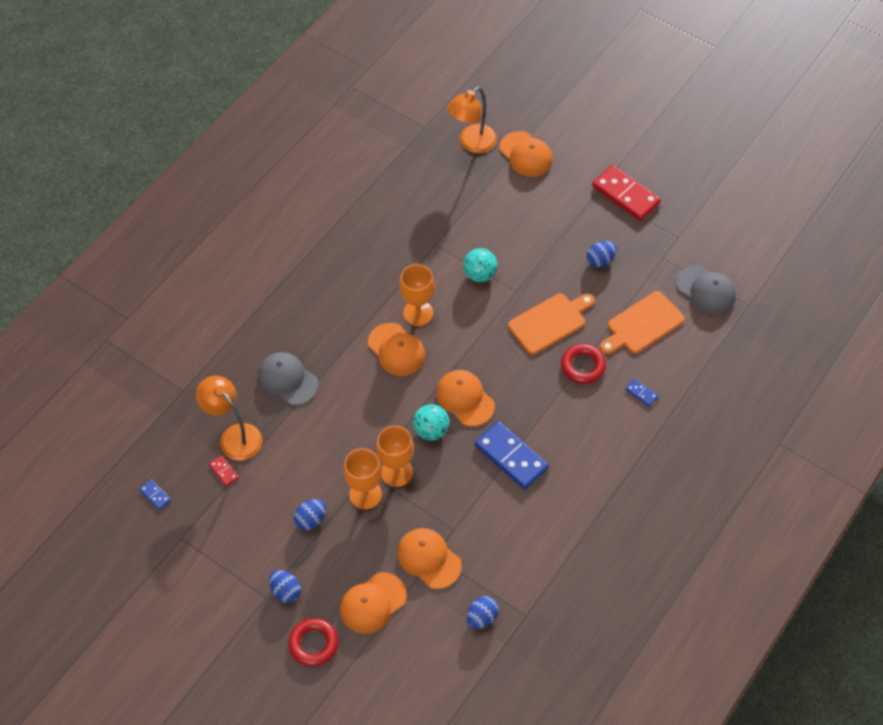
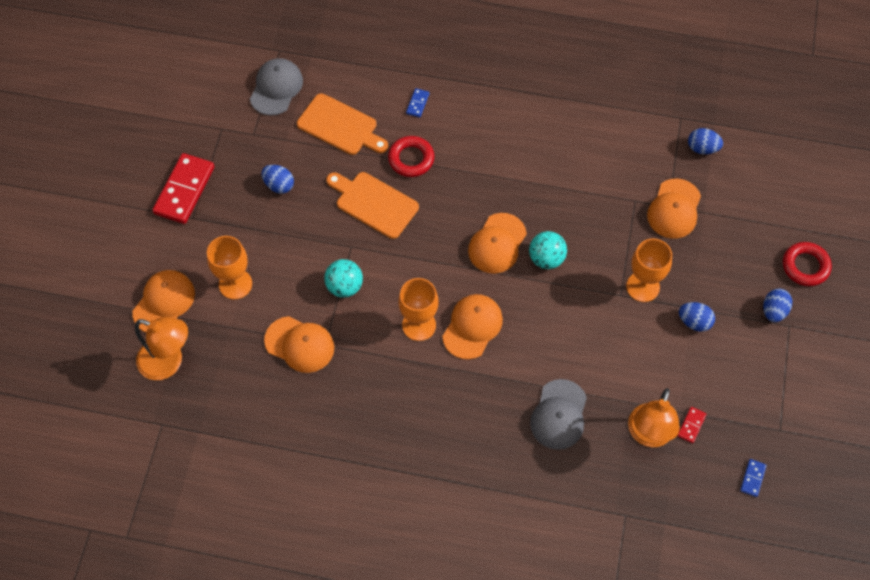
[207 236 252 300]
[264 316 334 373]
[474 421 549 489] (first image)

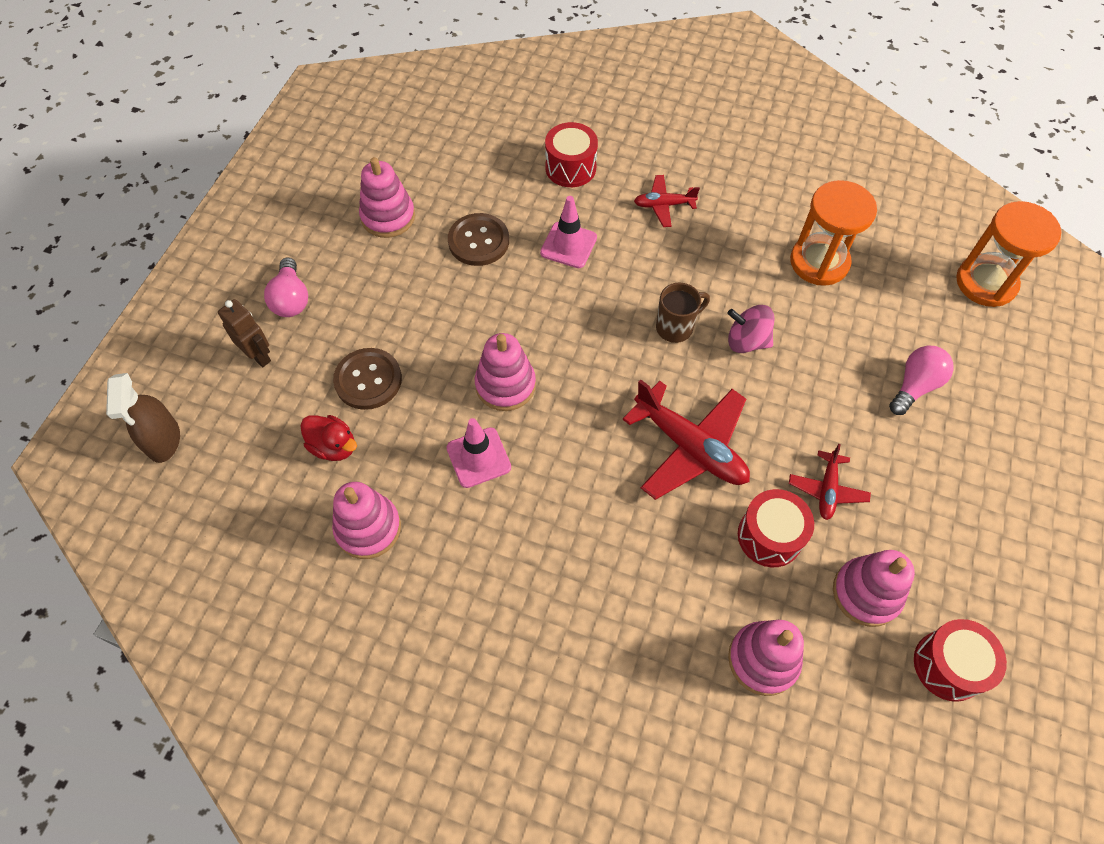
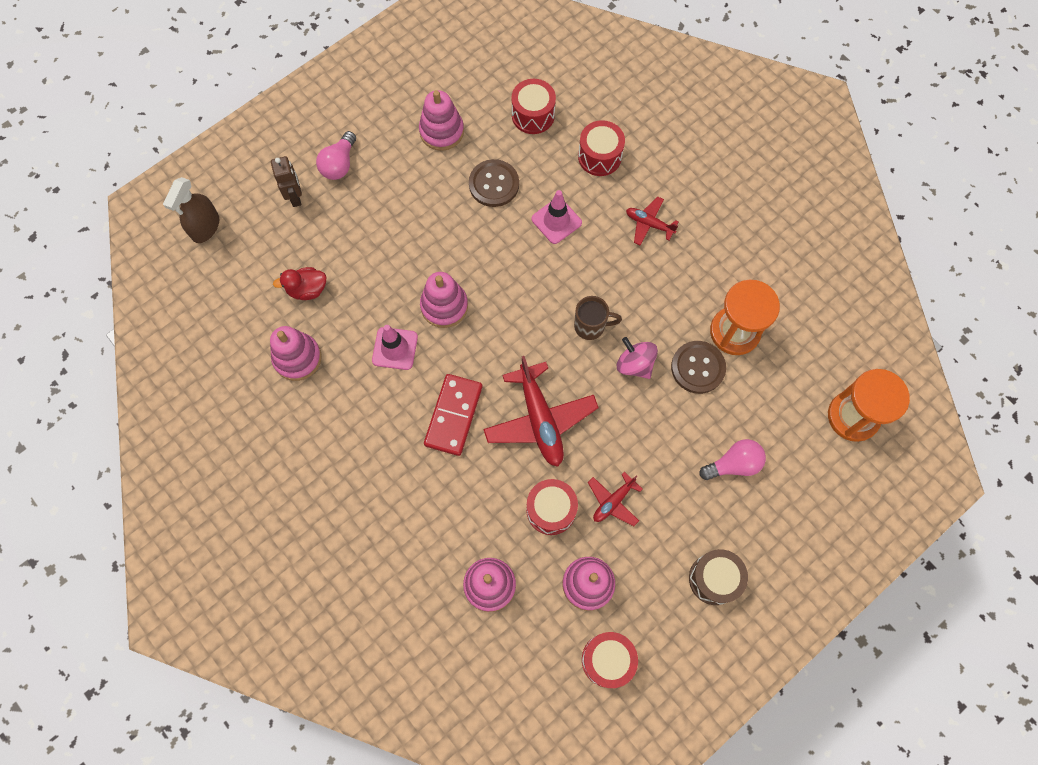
[273 267 326 300]
[424 374 482 456]
[511 79 556 134]
[671 341 726 394]
[689 549 748 605]

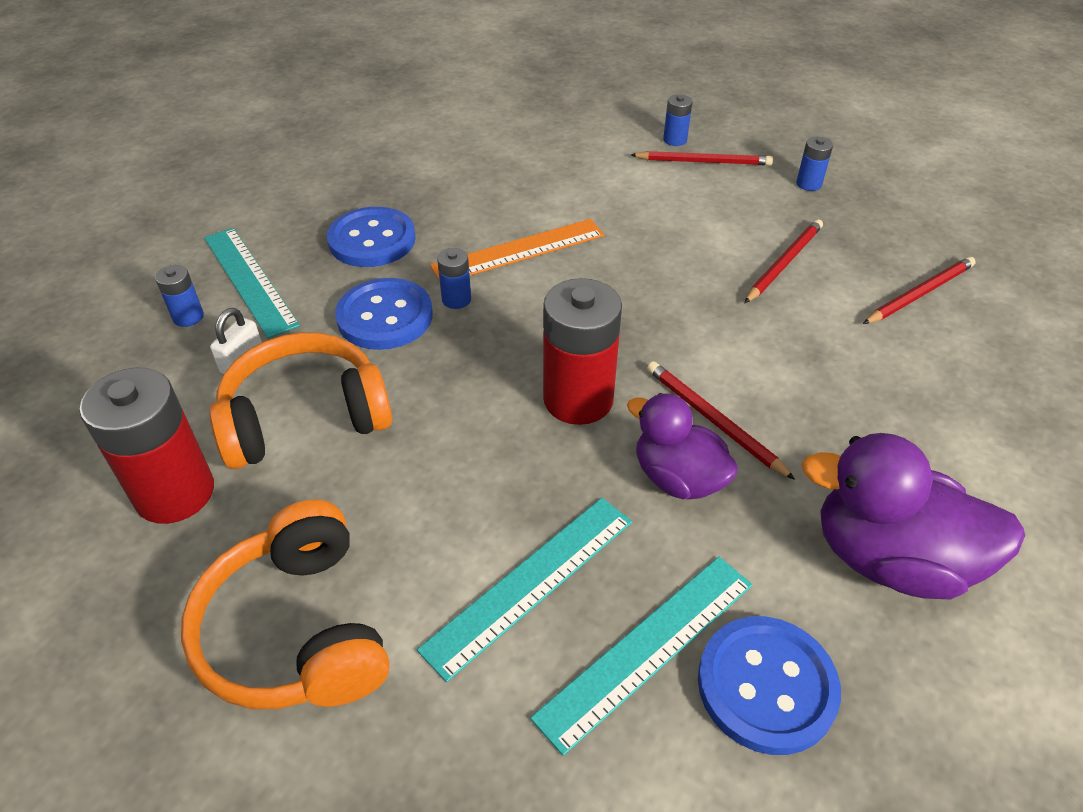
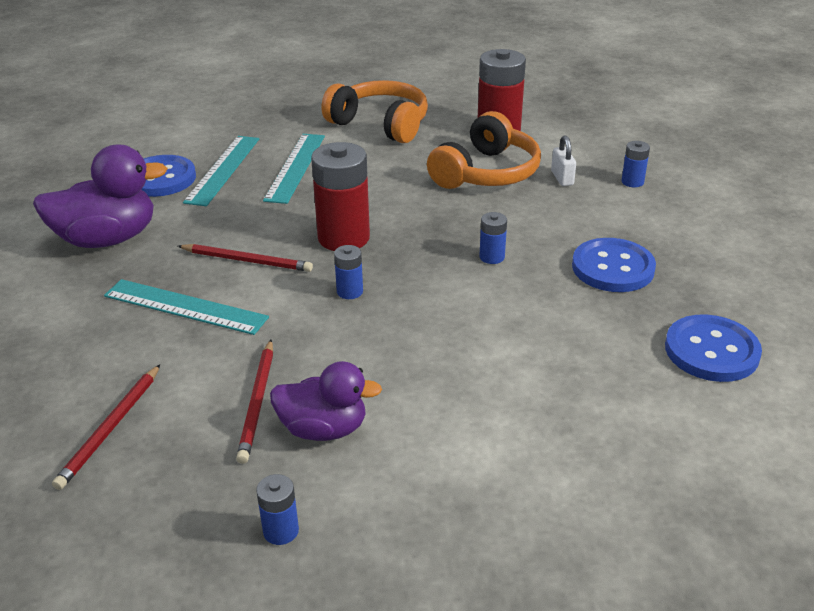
[104 279 269 335]
[270 361 382 441]
[334 245 363 299]
[665 314 762 382]
[430 219 605 281] (first image)
[631 151 773 165] (first image)

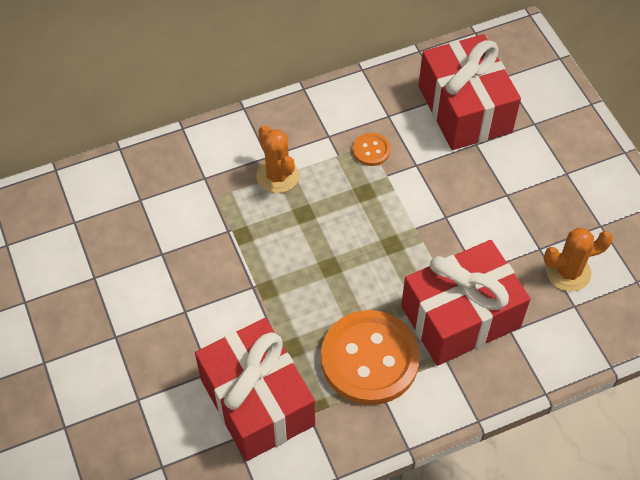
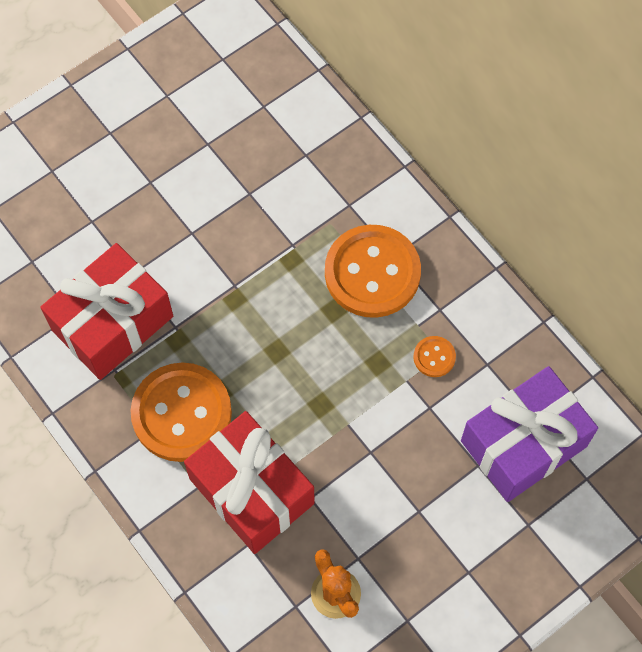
[325 225 421 318]
[461 366 598 502]

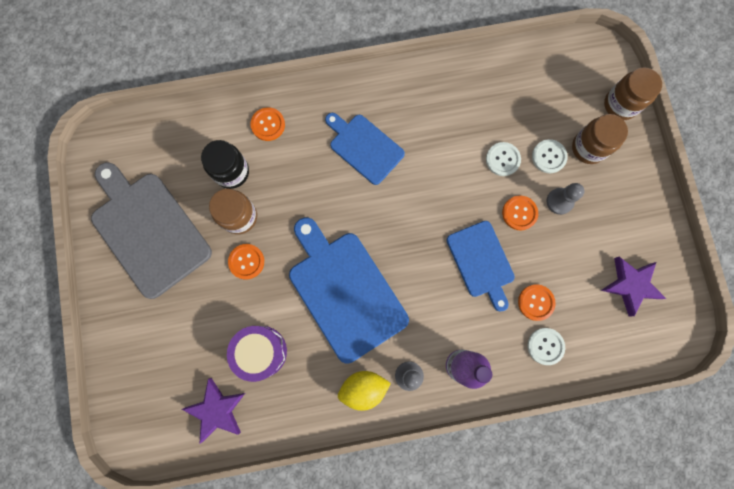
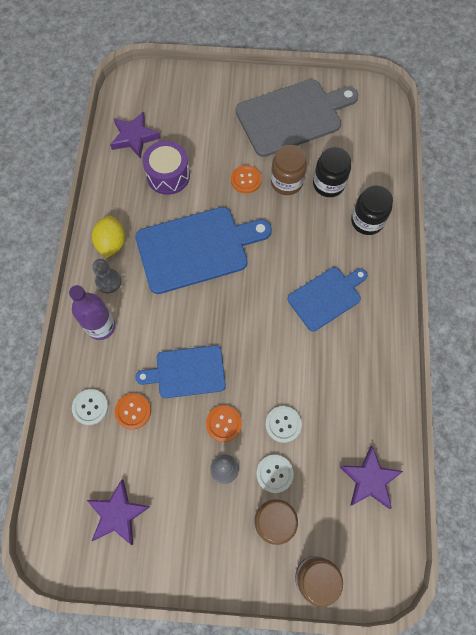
[340 446 403 509]
[351 185 393 235]

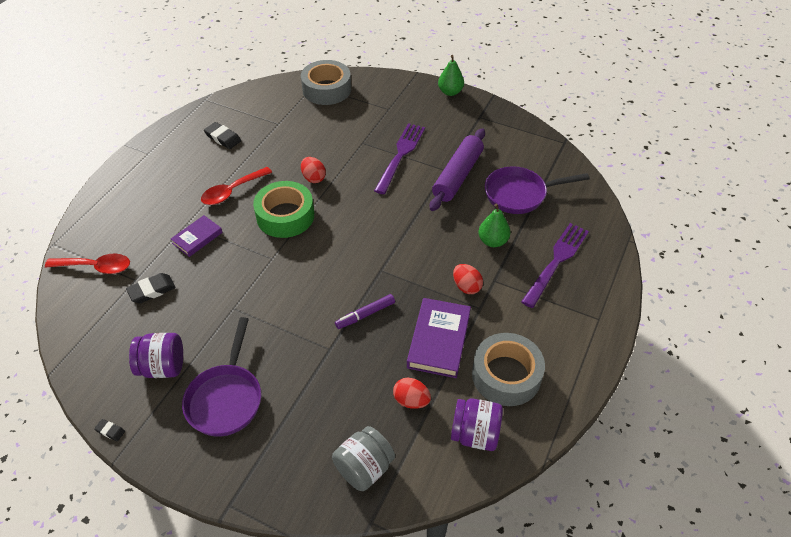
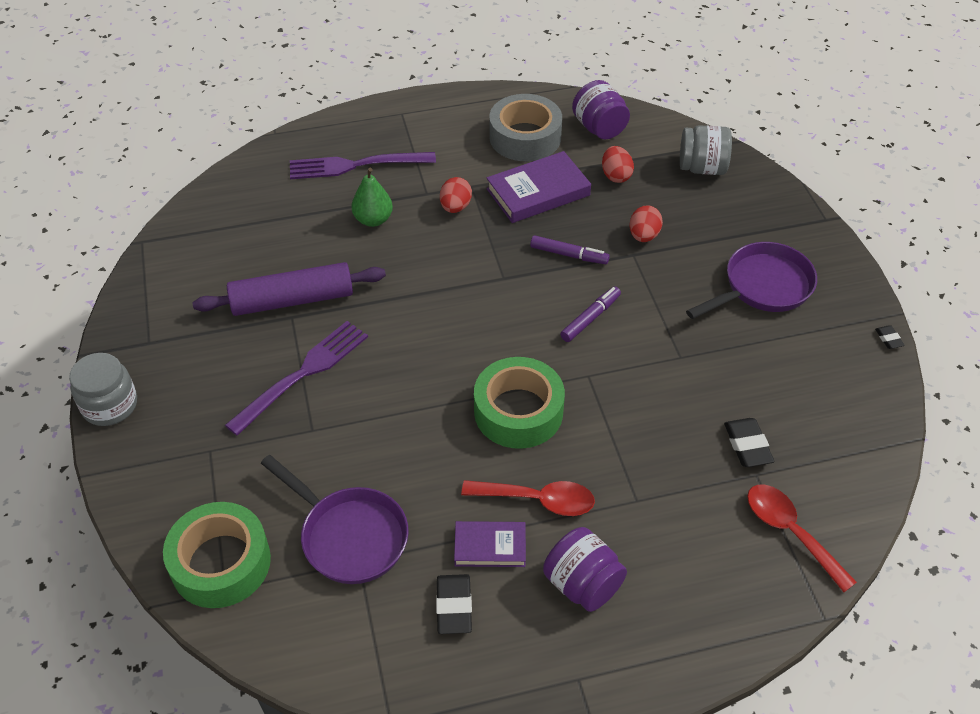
[69 353 137 426]
[163 502 271 608]
[225 321 368 436]
[261 455 409 584]
[454 521 526 567]
[543 527 627 612]
[560 286 621 342]
[630 205 663 242]
[724 418 775 467]

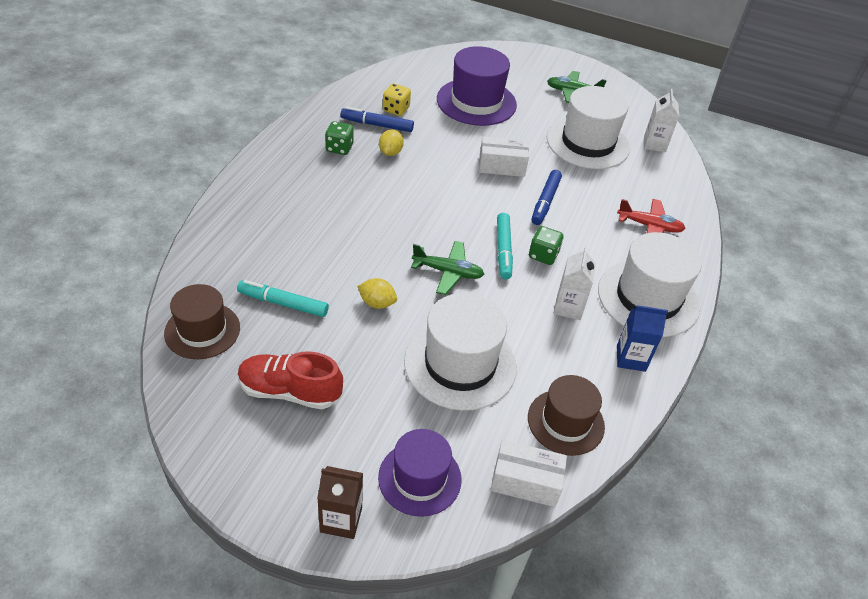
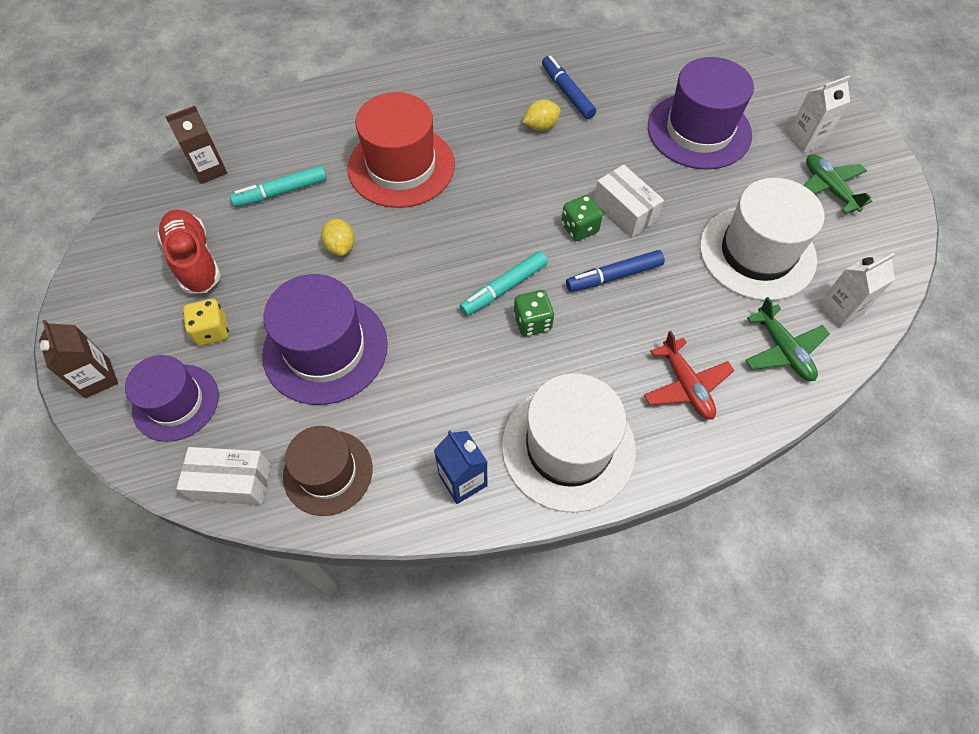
[165 106 227 184]
[176 447 271 505]
[183 299 229 346]
[230 166 327 207]
[262 274 388 405]
[348 92 455 208]
[561 195 603 241]
[745 297 830 381]
[787 76 850 153]

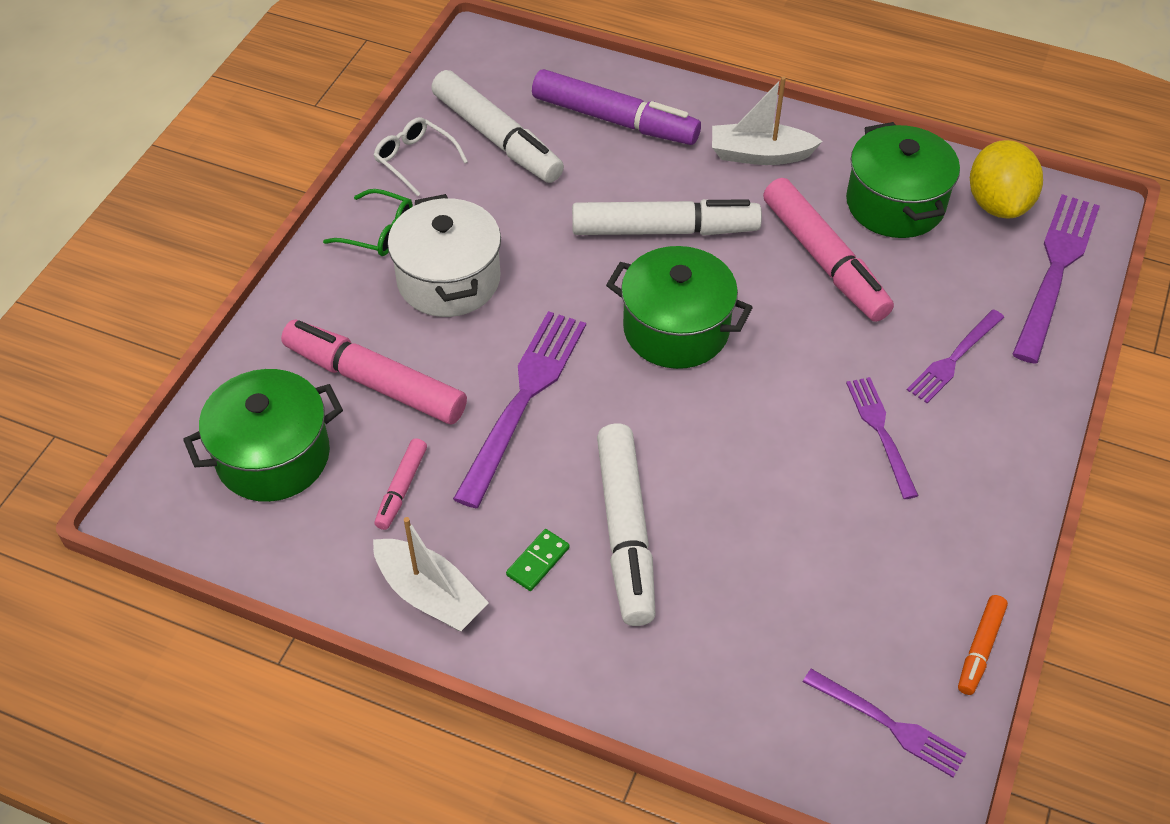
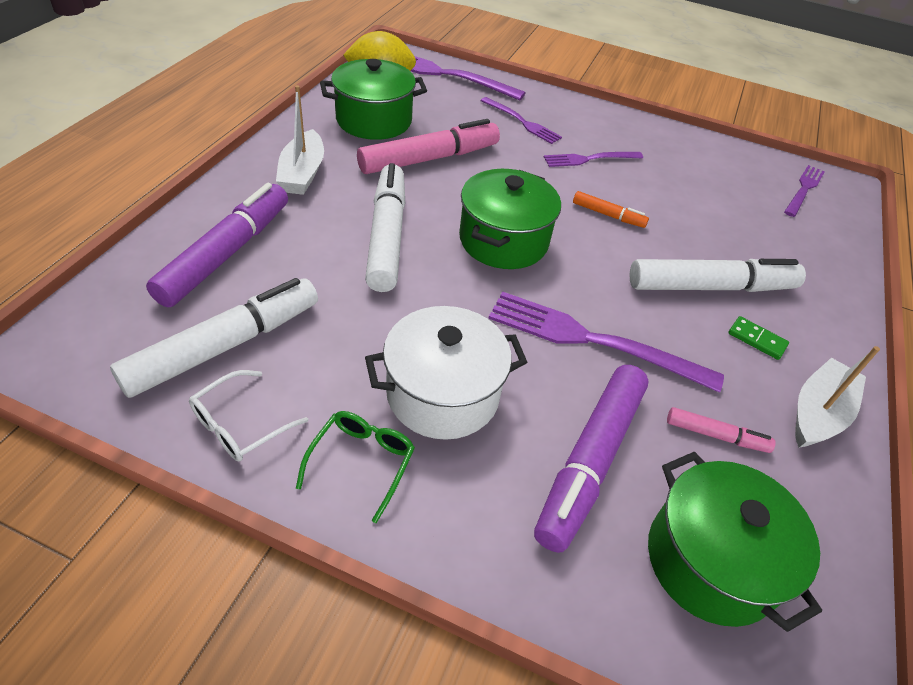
[534 365 649 553]
[573 191 649 228]

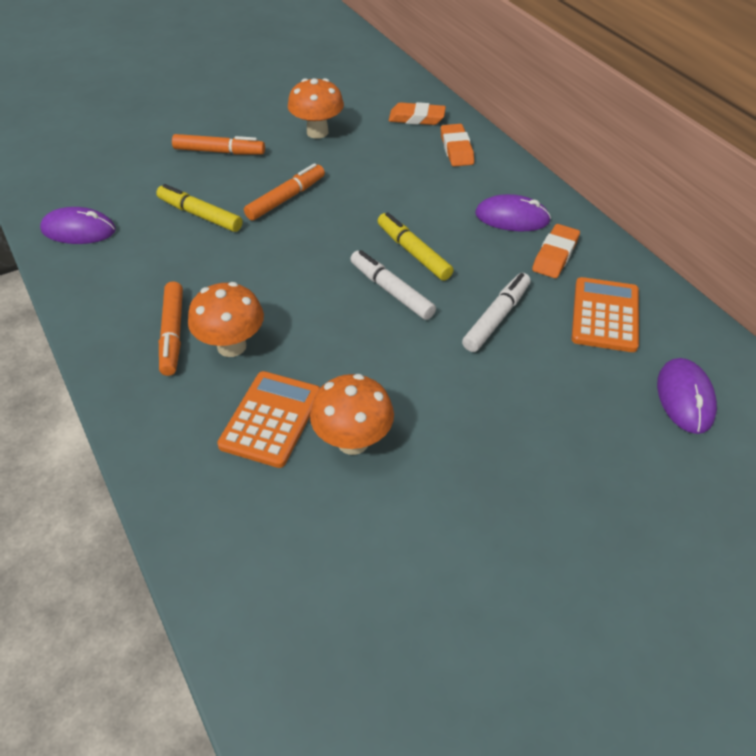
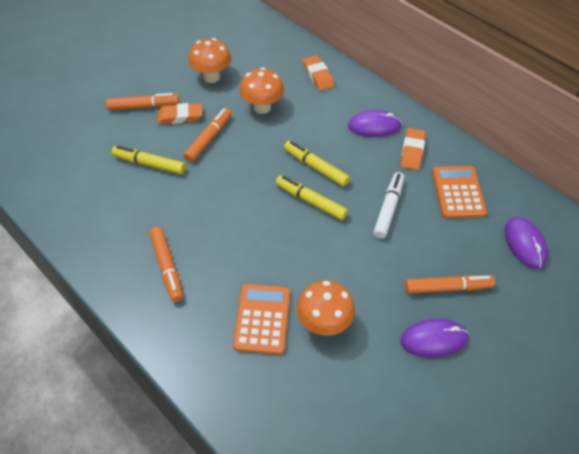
[157 103 202 124]
[240 67 284 114]
[276 175 348 220]
[401 319 469 358]
[405 275 495 294]

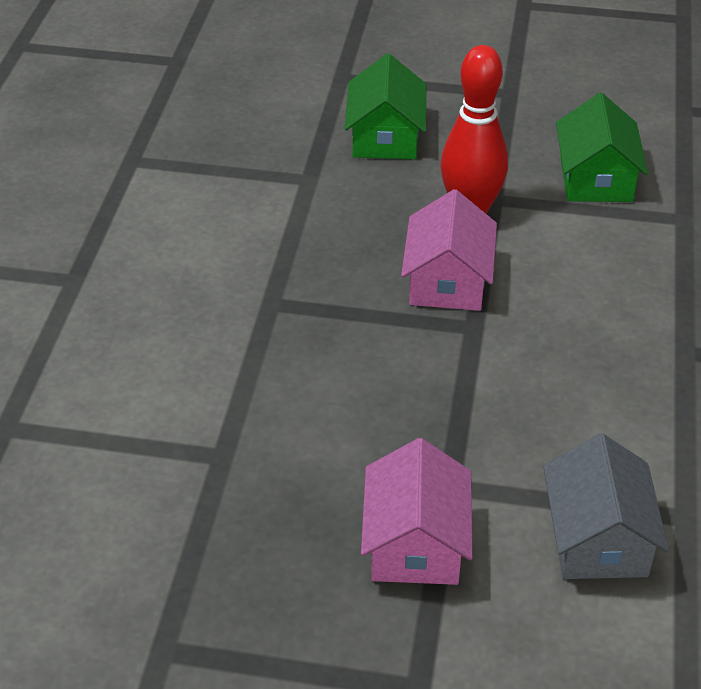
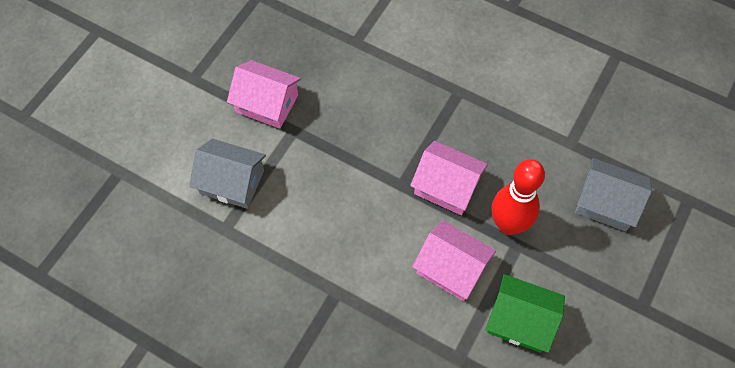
[412 220 496 301]
[575 158 652 232]

